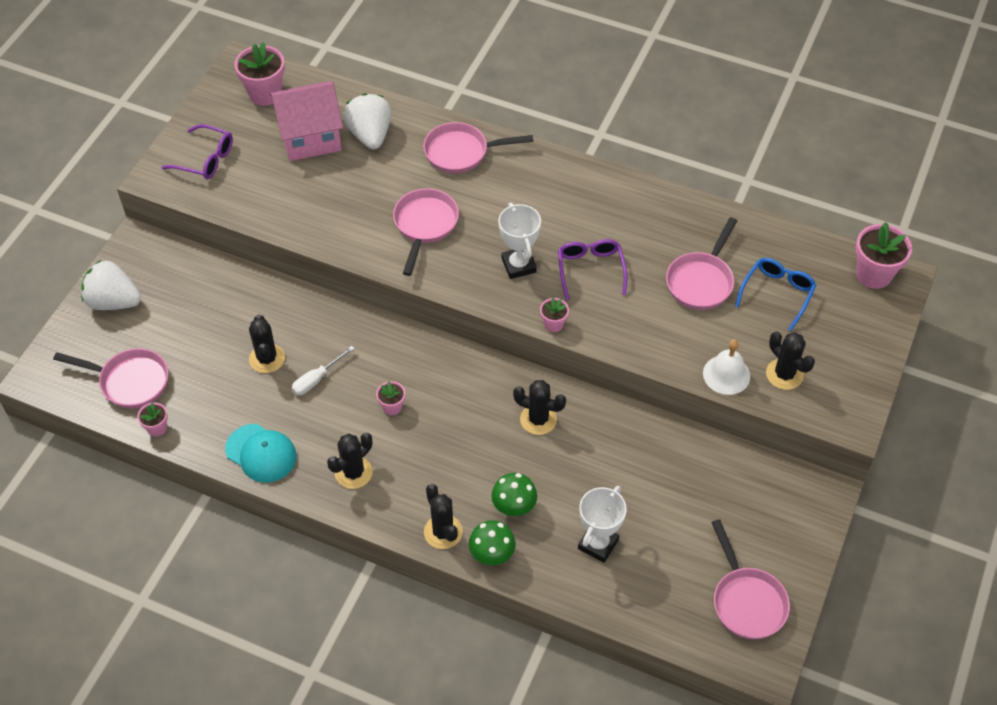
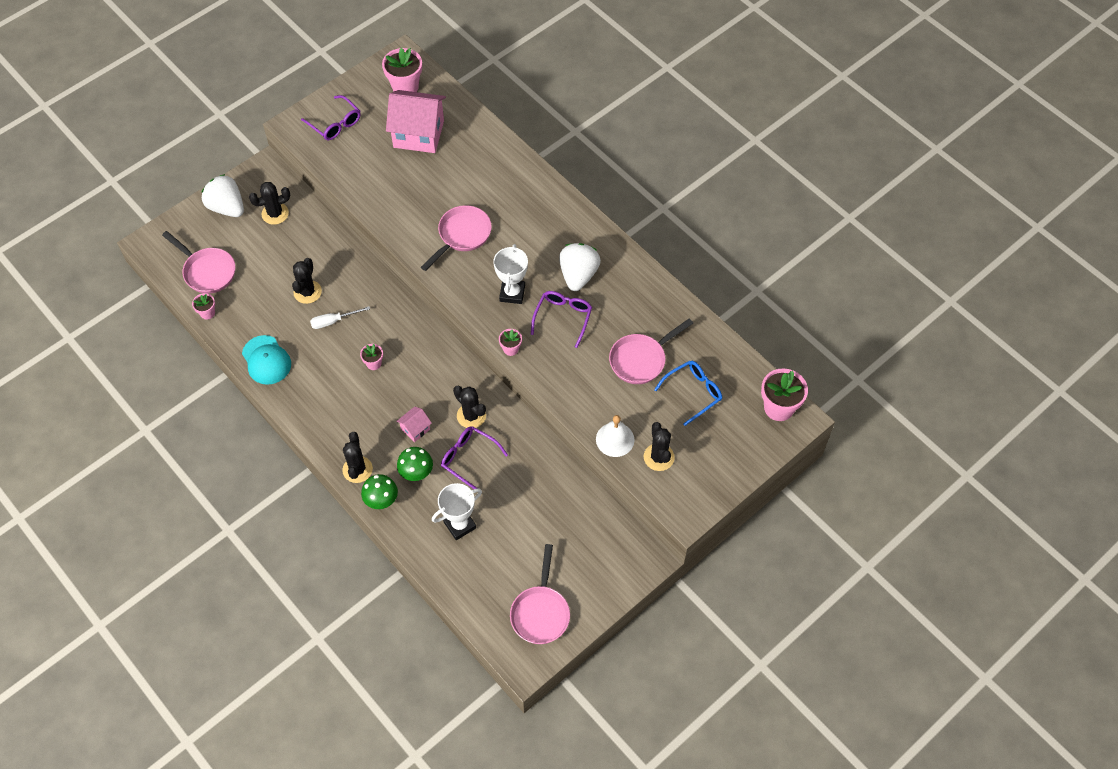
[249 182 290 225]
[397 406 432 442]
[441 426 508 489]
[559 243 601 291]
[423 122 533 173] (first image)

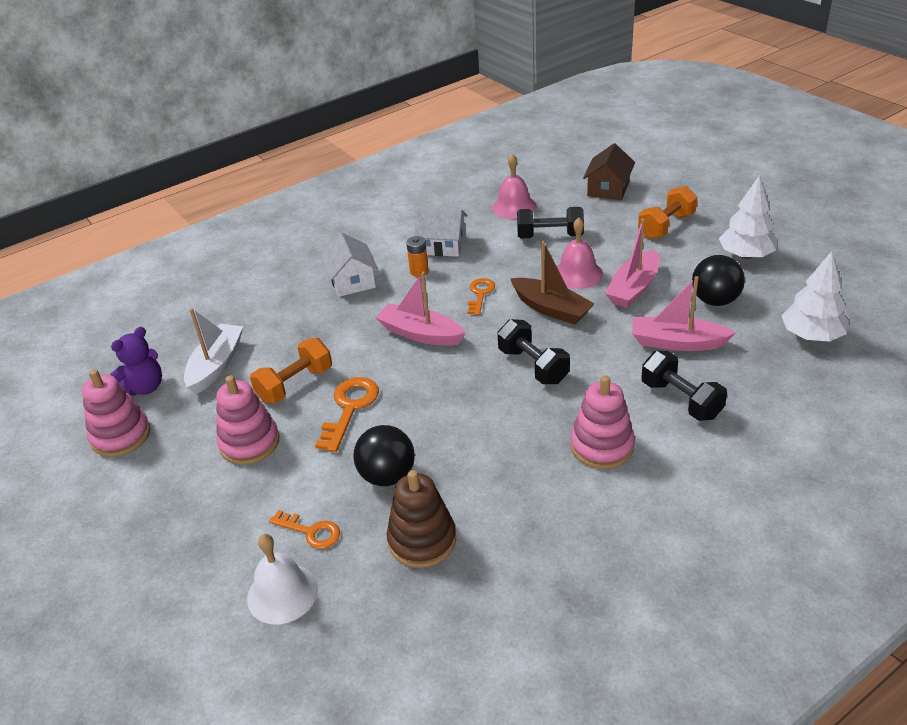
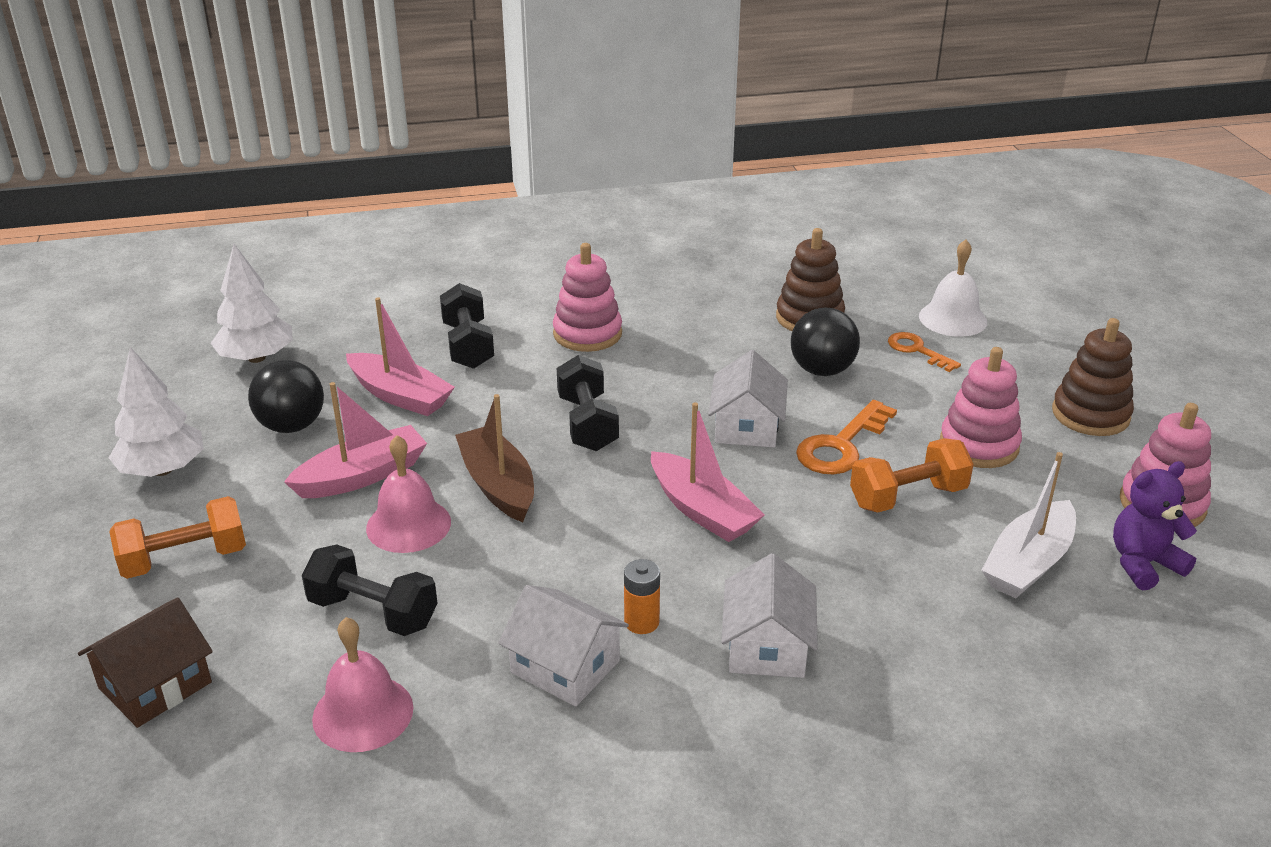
[708 350 788 448]
[1052 318 1134 436]
[467 278 495 315] (first image)

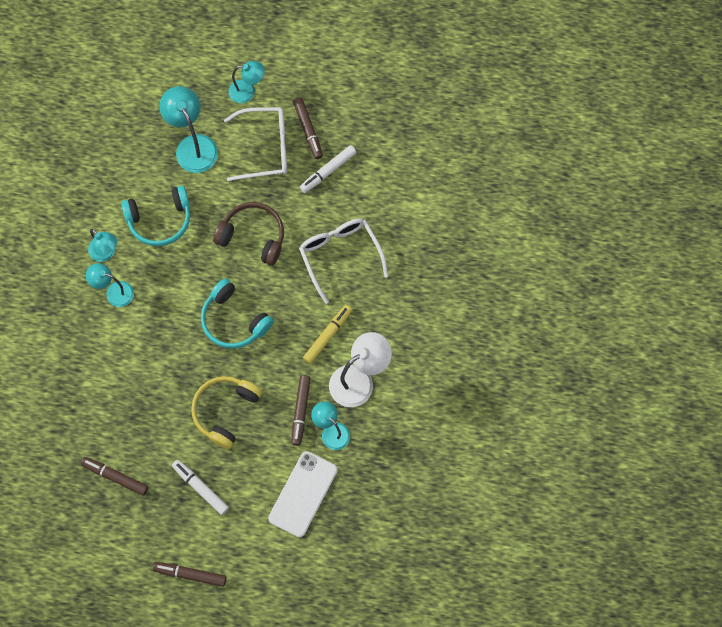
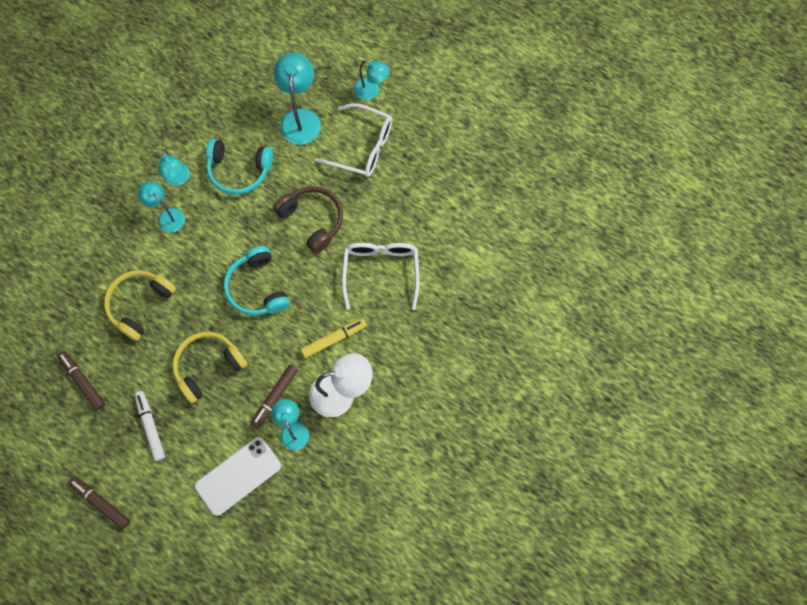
[104 270 176 341]
[293 97 323 159] (first image)
[300 145 356 193] (first image)

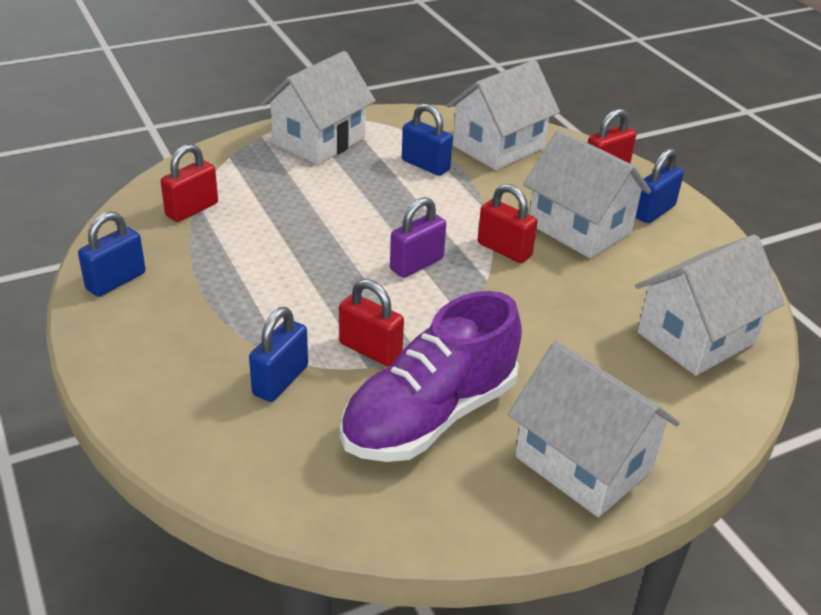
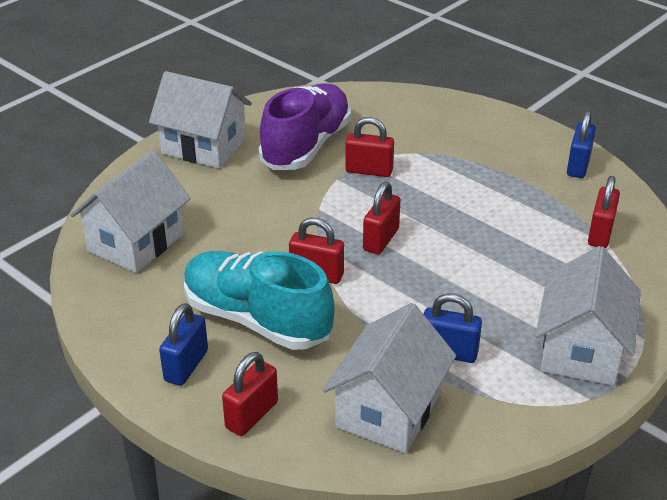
[184 251 334 350]
[363 182 401 254]
[249 307 308 402] (first image)

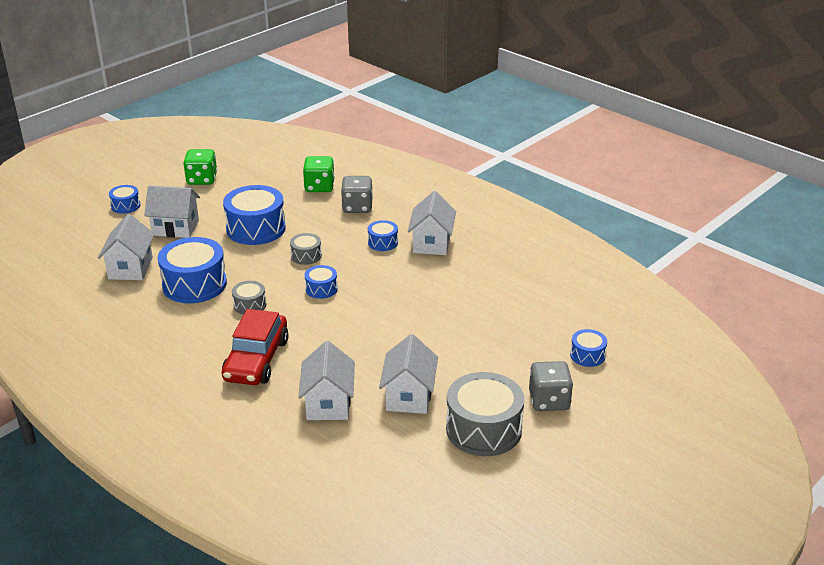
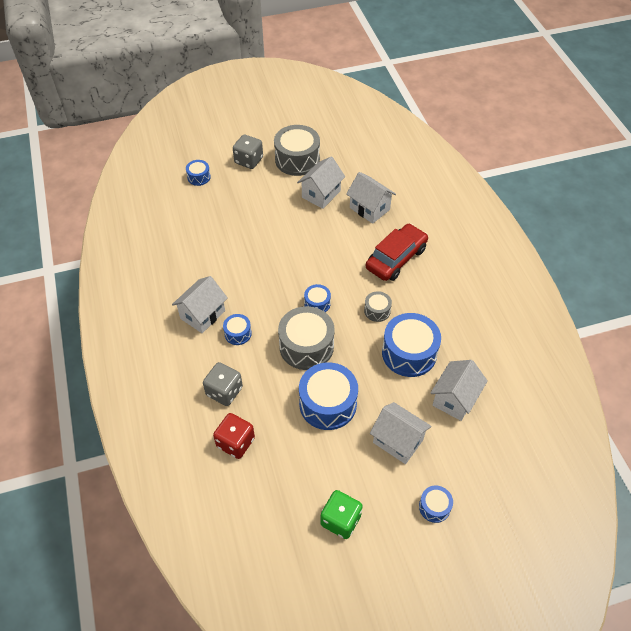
[213 413 255 459]
[278 306 335 370]
[346 172 396 224]

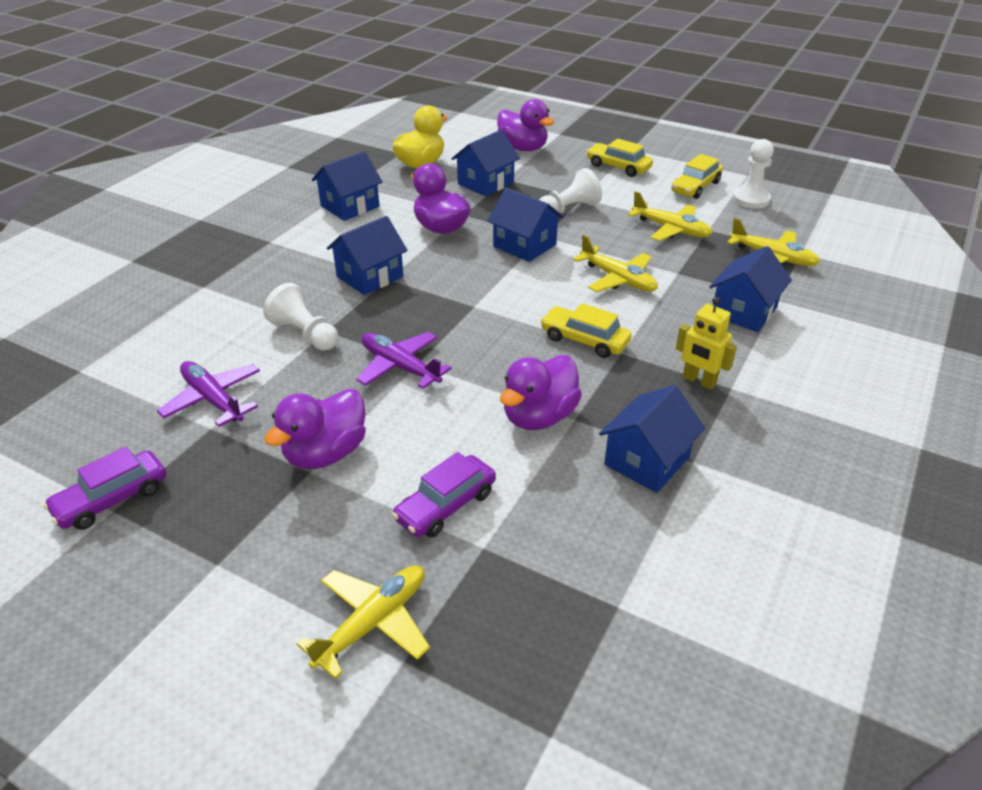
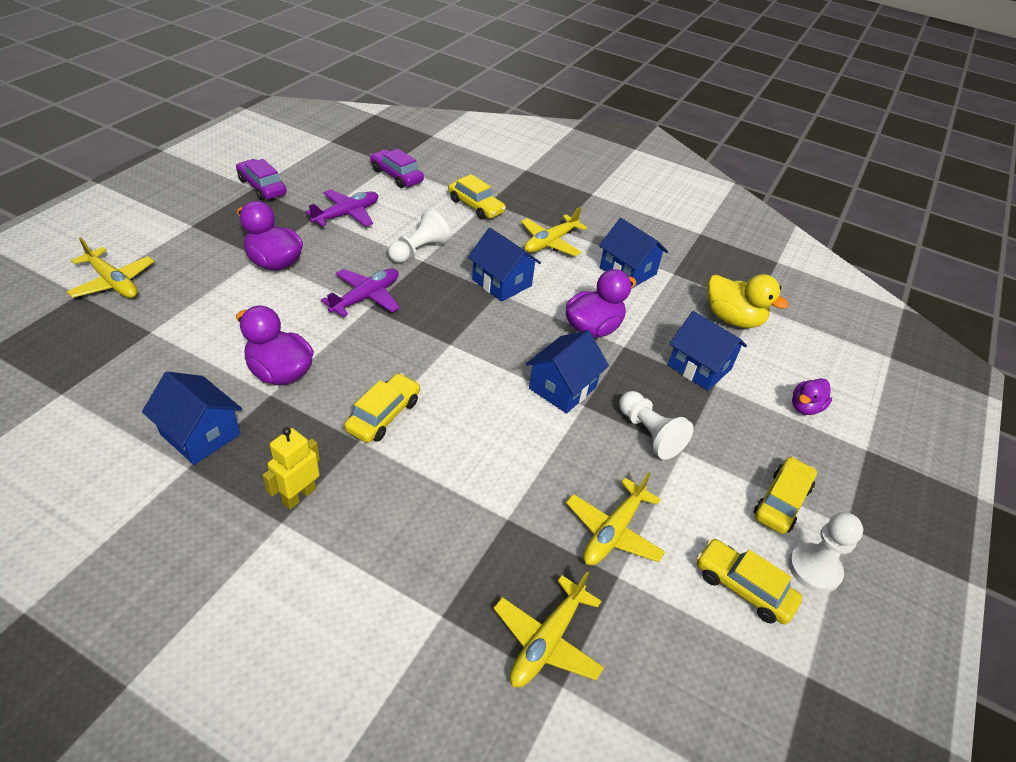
[370 149 424 188]
[448 174 506 220]
[521 207 587 256]
[789 512 863 593]
[792 378 832 415]
[709 246 792 332] (first image)

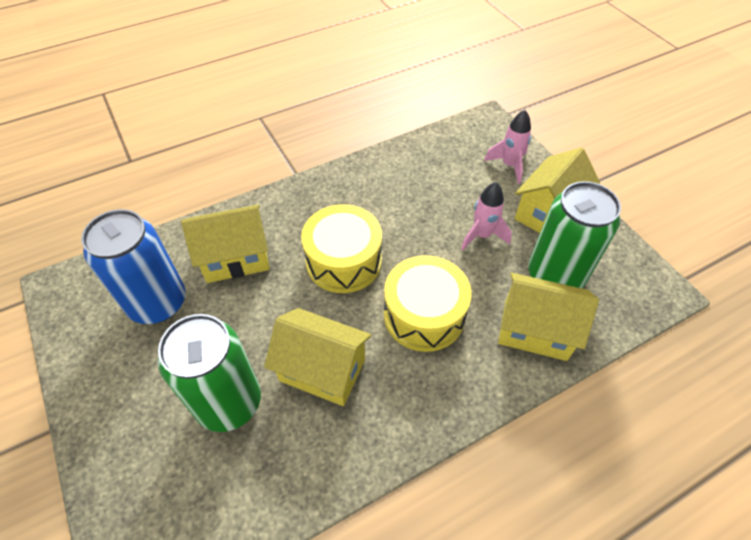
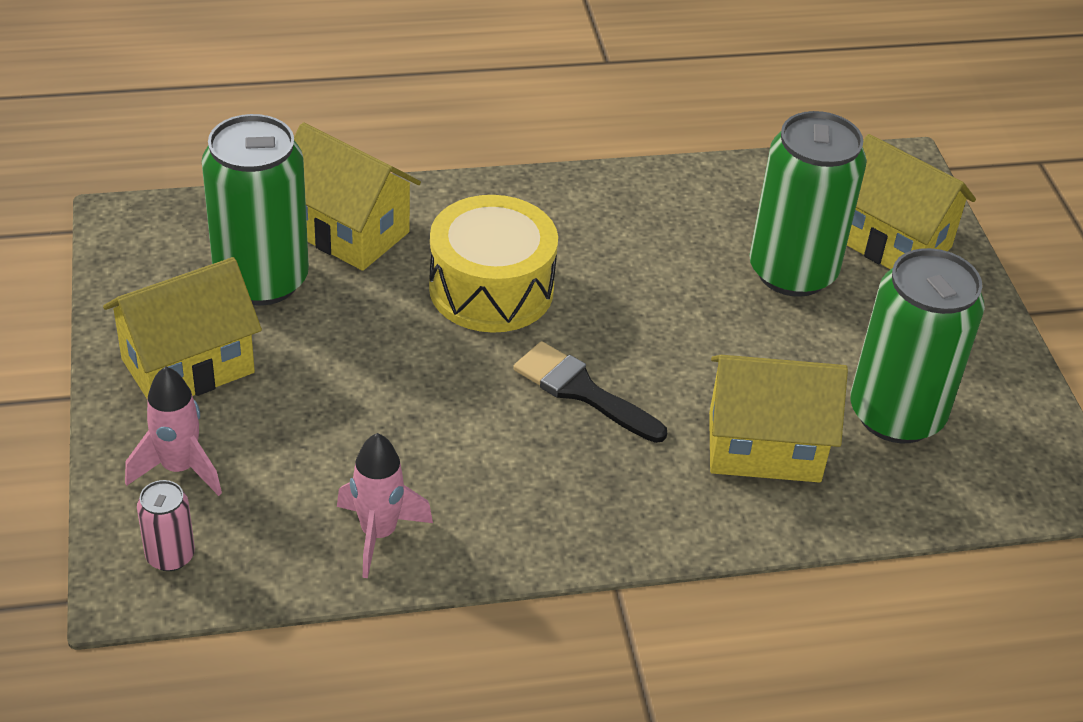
[137 480 195 571]
[337 433 433 578]
[513 341 667 443]
[847 134 976 270]
[850 248 985 444]

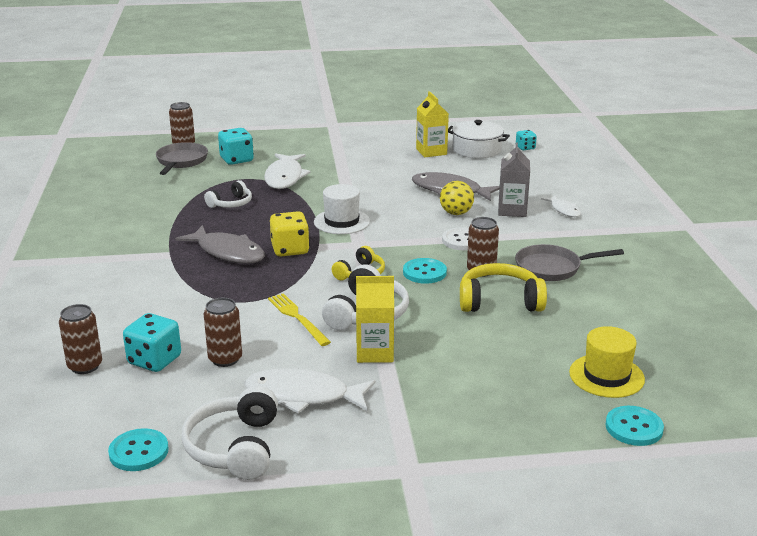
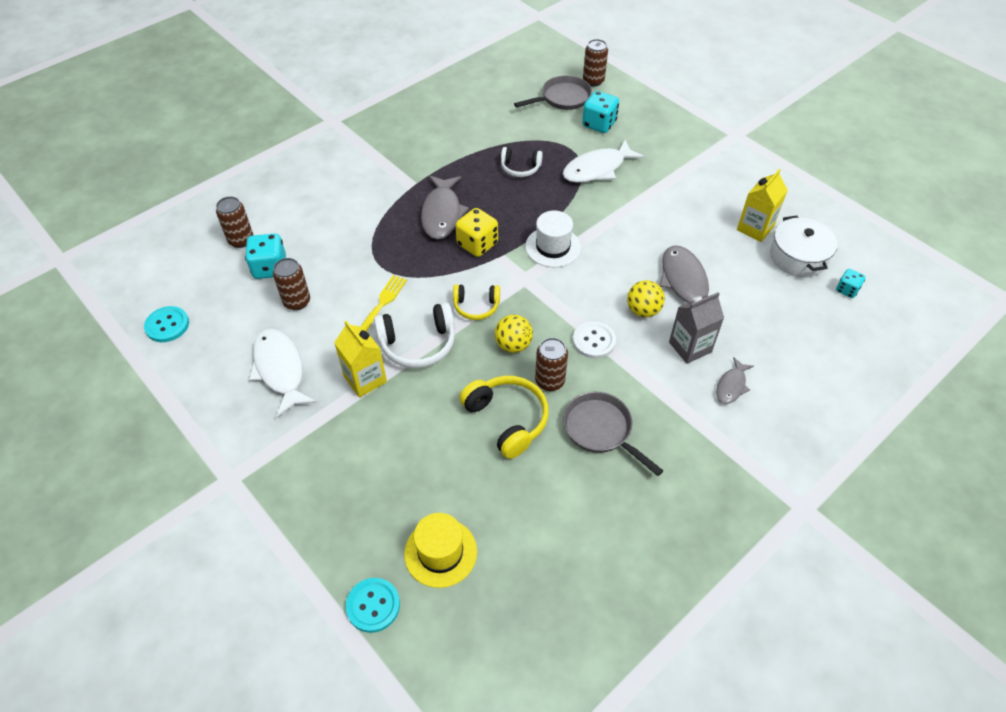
[495 315 533 353]
[716 357 754 404]
[181 386 278 480] (first image)

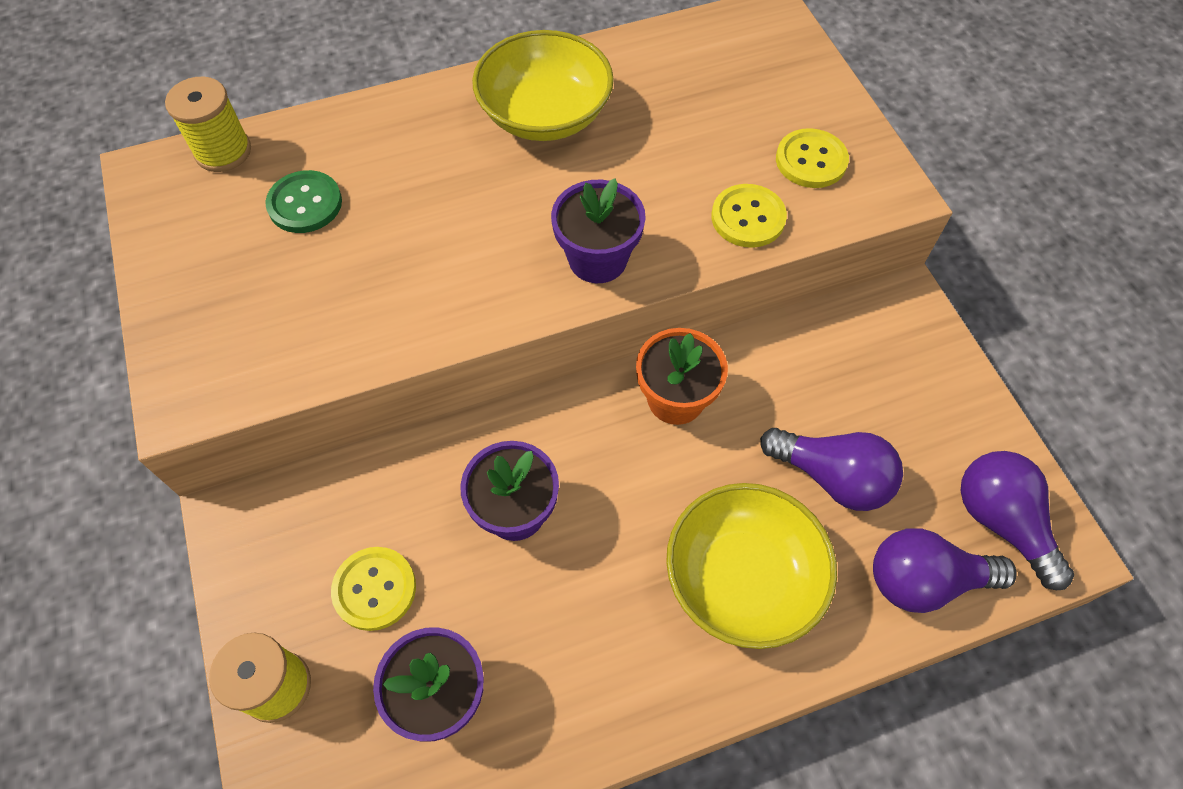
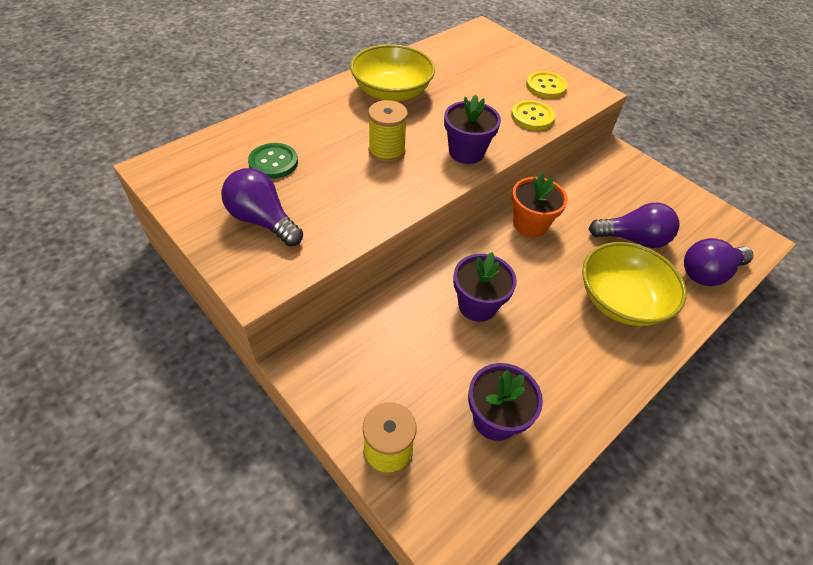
[221 168 303 247]
[368 100 408 163]
[331 547 416 631] (first image)

